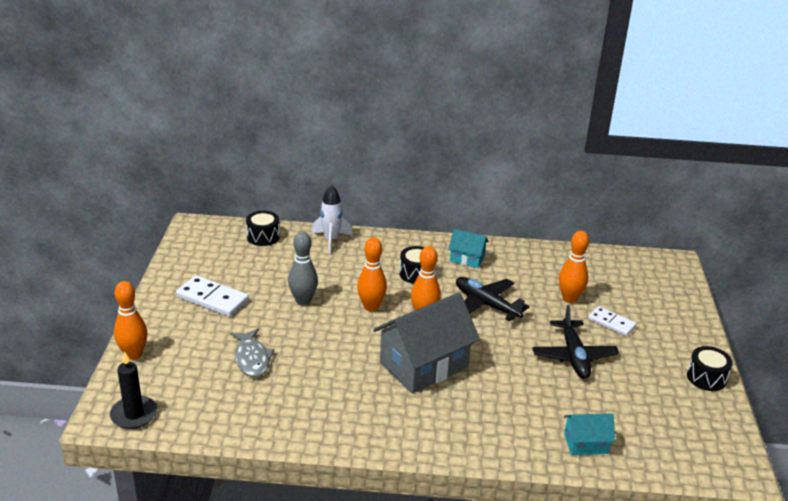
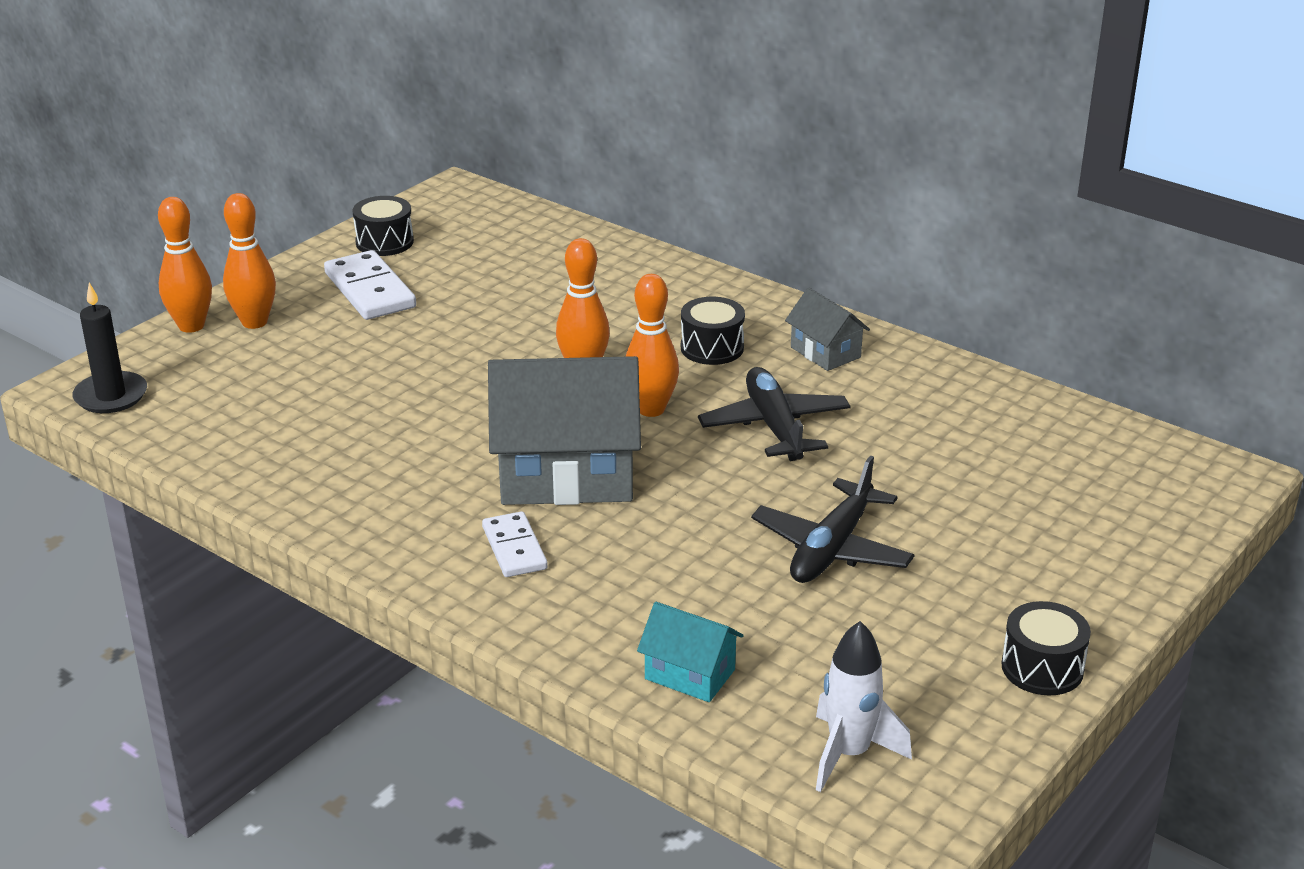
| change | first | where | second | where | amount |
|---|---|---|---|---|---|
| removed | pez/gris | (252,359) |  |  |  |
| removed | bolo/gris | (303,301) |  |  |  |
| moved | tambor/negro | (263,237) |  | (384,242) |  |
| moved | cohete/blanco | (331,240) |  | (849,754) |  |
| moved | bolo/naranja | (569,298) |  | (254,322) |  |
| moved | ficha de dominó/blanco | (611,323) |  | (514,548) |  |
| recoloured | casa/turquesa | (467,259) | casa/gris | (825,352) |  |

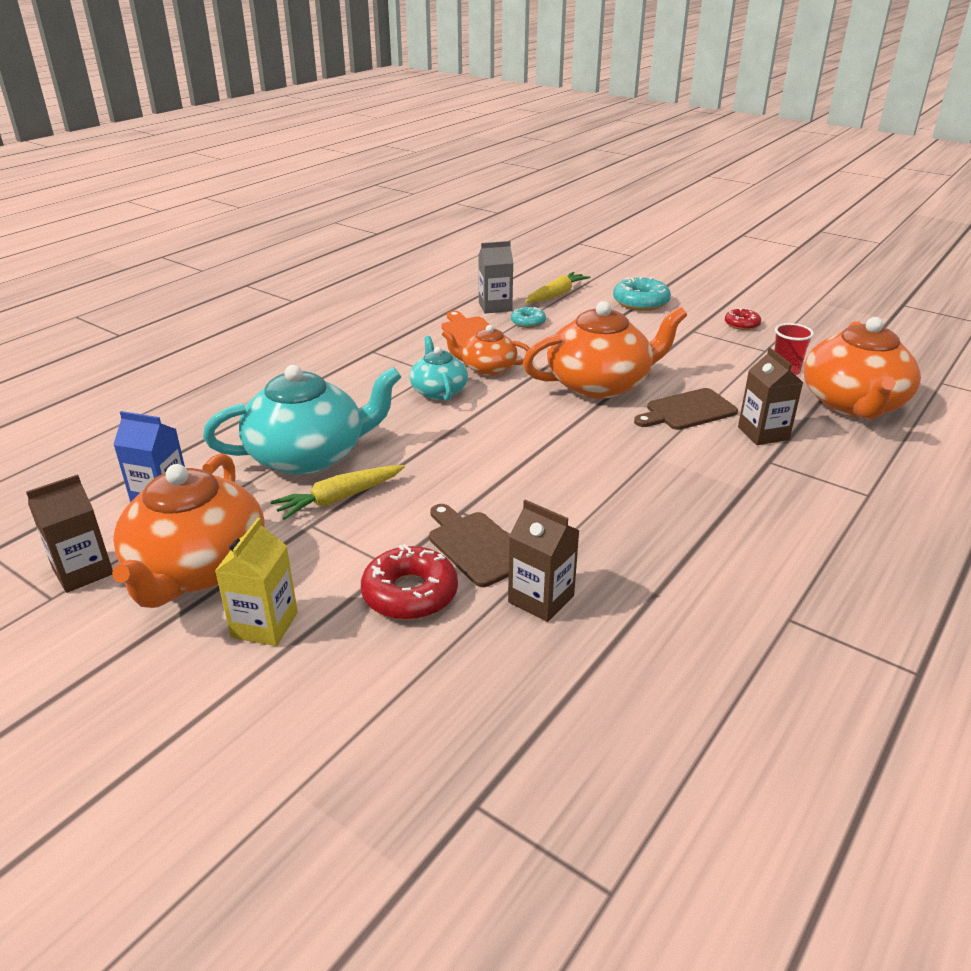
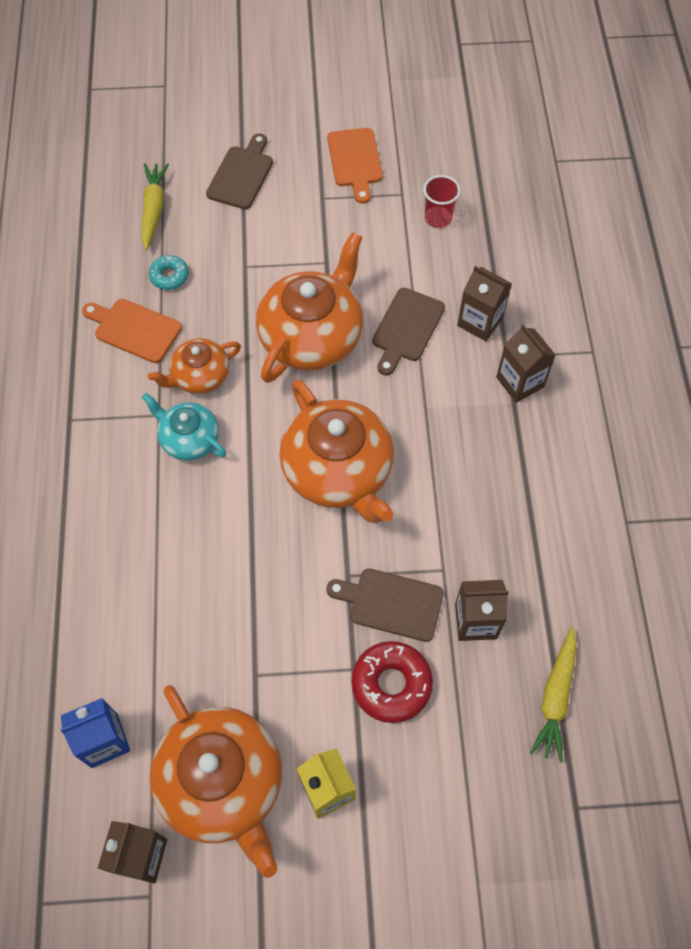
| change | first | where | second | where | amount |
|---|---|---|---|---|---|
| removed | tetera/turquesa | (309,455) |  |  |  |
| removed | cartón de leche/gris | (495,306) |  |  |  |
| added |  |  | cartón de leche/marrón | (520,382) |  |
| moved | zanahoria/amarillo | (339,499) |  | (555,697) |  |
| moved | tetera/naranja | (853,404) |  | (339,471) |  |
| replaced | rosquilla/turquesa | (640,302) | tabla de cortar/marrón | (242,175) |  |
| replaced | rosquilla/rojo | (741,324) | tabla de cortar/naranja | (355,161) |  |

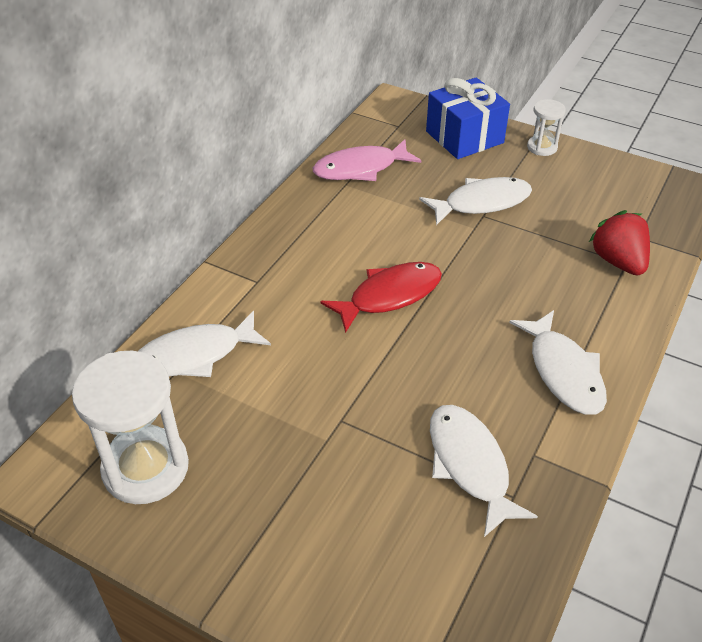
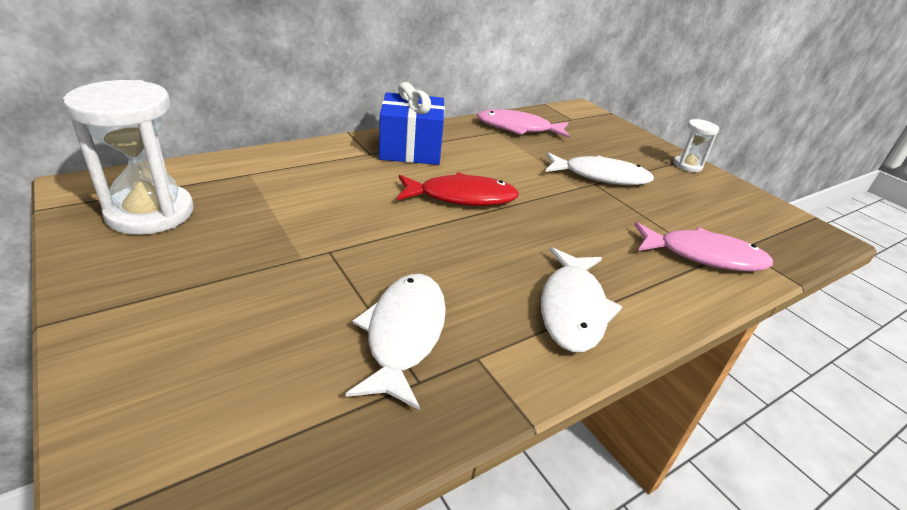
| change | first | where | second | where | amount |
|---|---|---|---|---|---|
| removed | pez/blanco | (195,355) |  |  |  |
| moved | regalo/azul | (464,137) |  | (410,149) |  |
| replaced | fresa/rojo | (618,261) | pez/rosa | (704,256) |  |

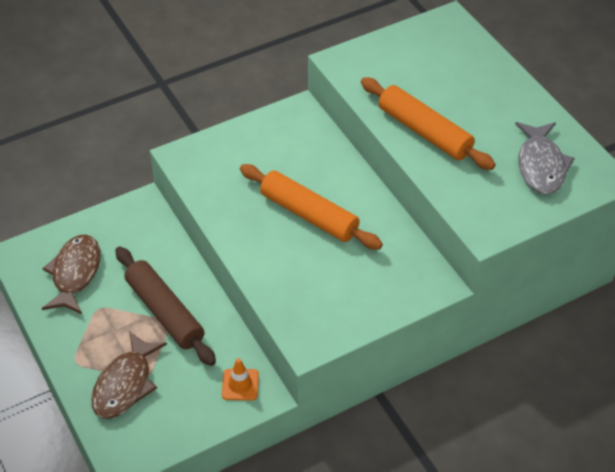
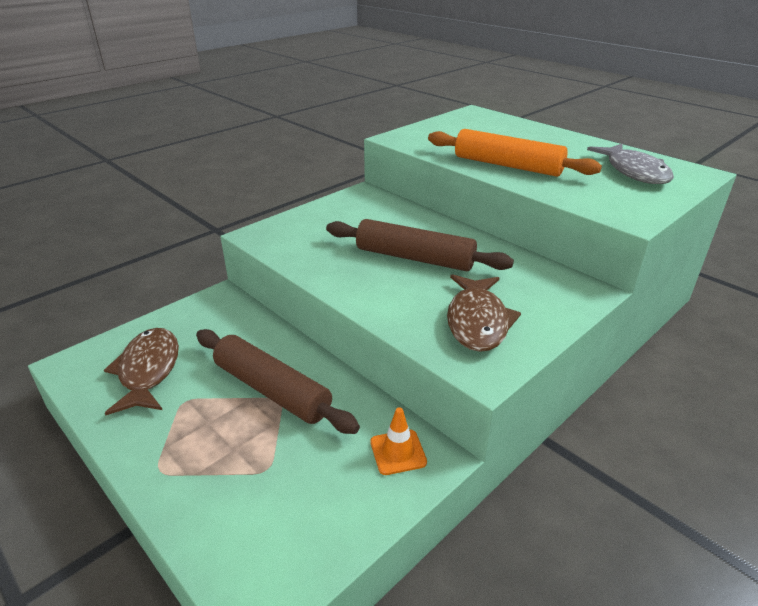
| change | first | where | second | where | amount |
|---|---|---|---|---|---|
| moved | pez/marrón | (125,384) |  | (477,321) |  |
| recoloured | rodillo/naranja | (309,215) | rodillo/marrón | (414,258) |  |

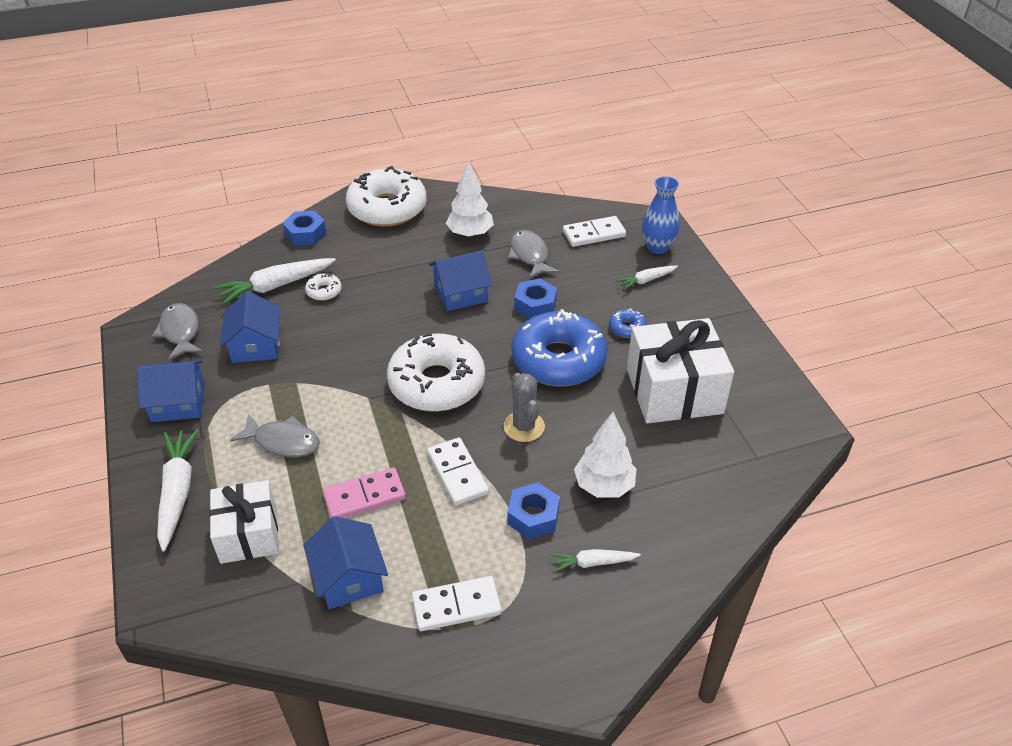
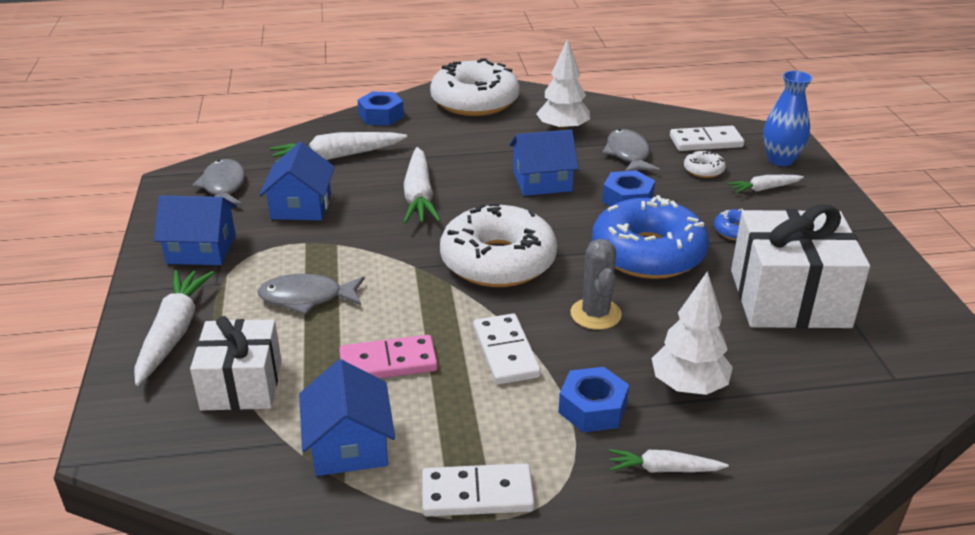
| change | first | where | second | where | amount |
|---|---|---|---|---|---|
| added |  |  | zanahoria/blanco | (419,196) |  |
| moved | rosquilla/blanco | (324,291) |  | (703,170) |  |
| turned | pez/gris | (283,442) |  | (307,298) | 150 degrees clockwise |

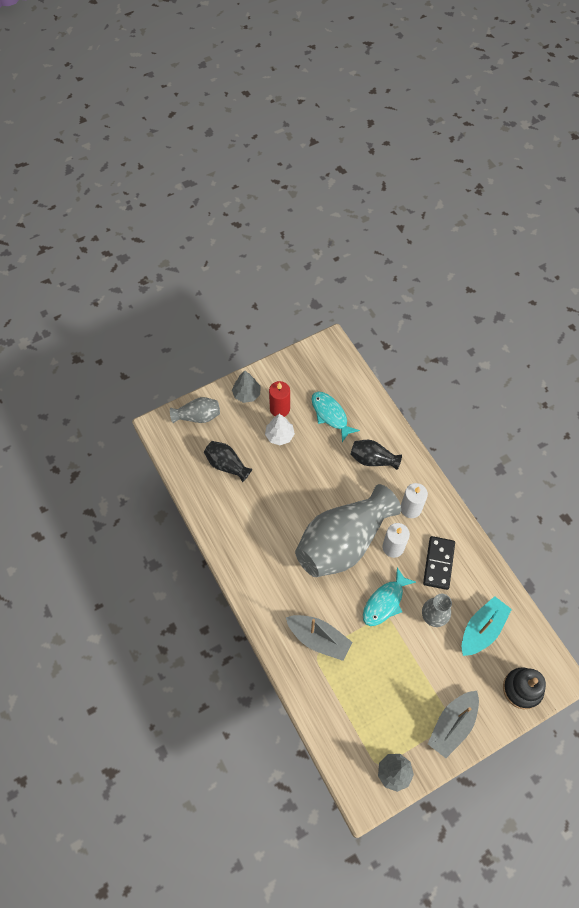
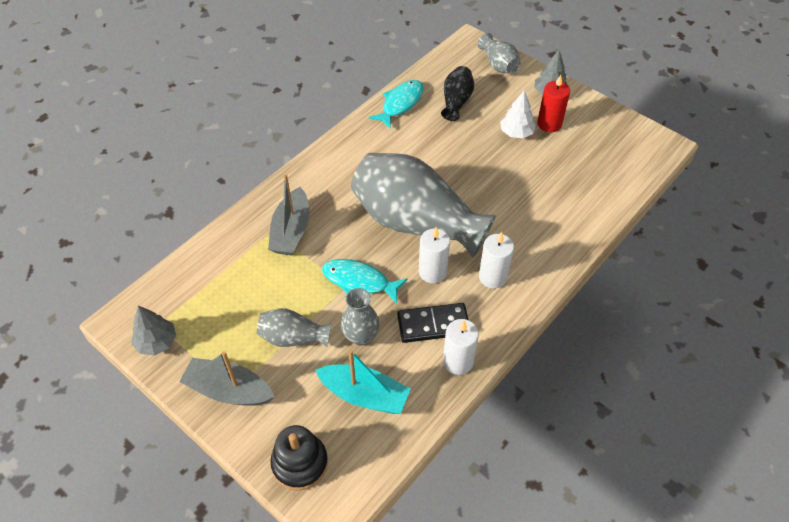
| change | first | where | second | where | amount |
|---|---|---|---|---|---|
| removed | florero/negro | (373,459) |  |  |  |
| added |  |  | florero/gris | (293,337) |  |
| added |  |  | vela/blanco | (458,361) |  |
| moved | pez/turquesa | (330,415) |  | (400,103) |  |

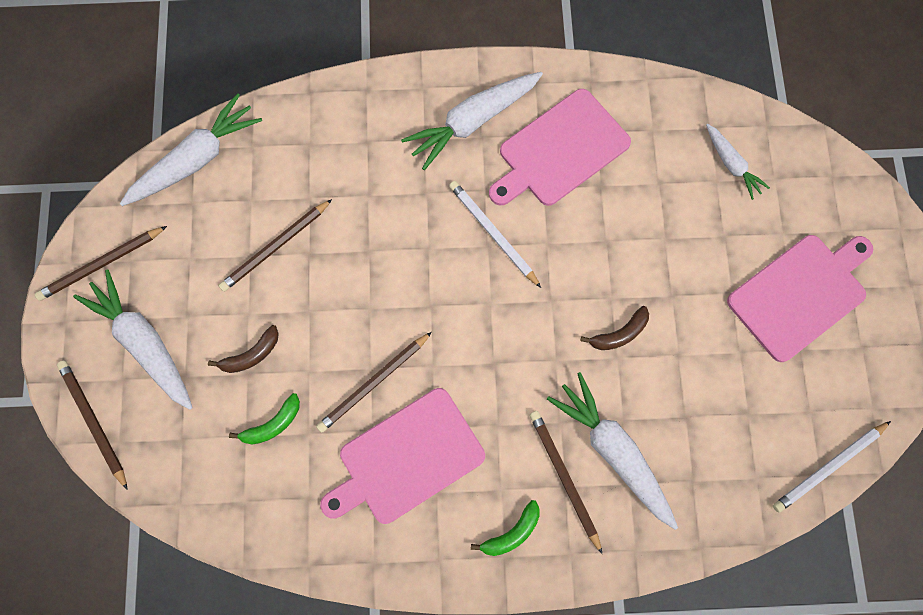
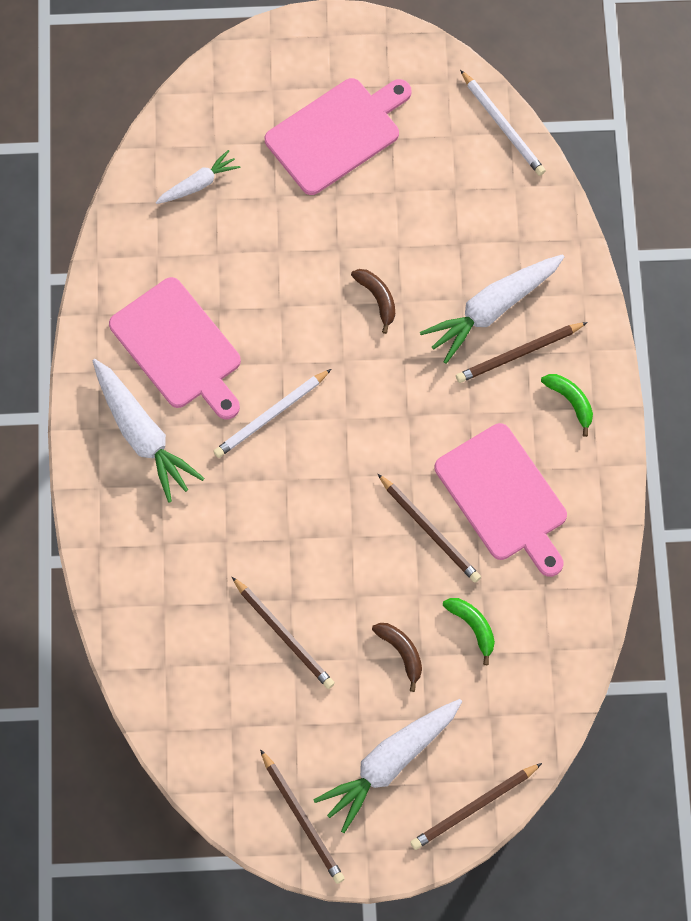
| change | first | where | second | where | amount |
|---|---|---|---|---|---|
| removed | zanahoria/blanco | (196,159) |  |  |  |
| turned | tabla de cortar/rosa | (800,294) |  | (337,133) | 90 degrees clockwise |

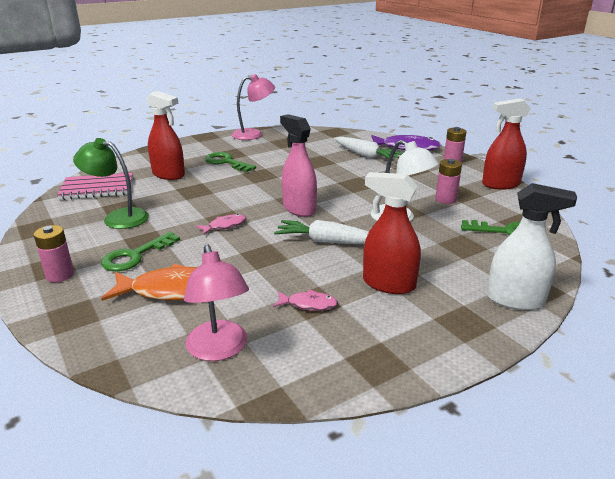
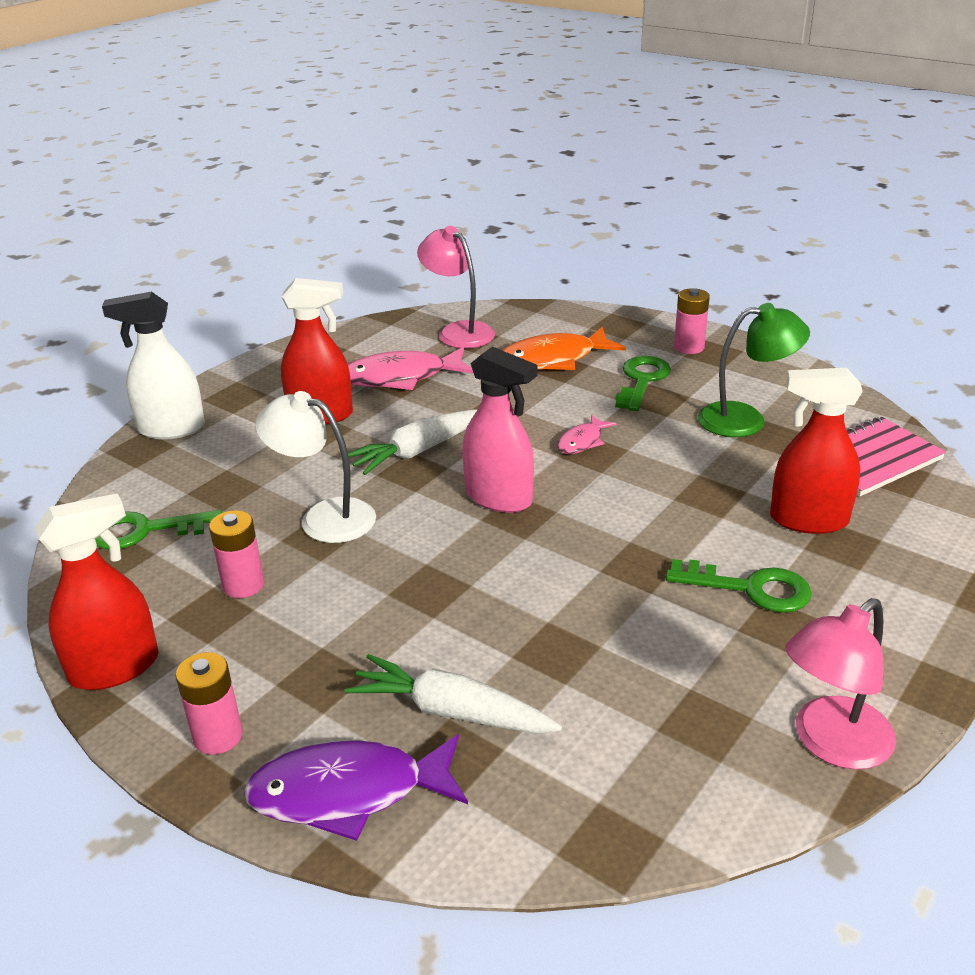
| change | first | where | second | where | amount |
|---|---|---|---|---|---|
| turned | zanahoria/blanco | (328,242) |  | (419,451) | 150 degrees clockwise |
| resized | pez/rosa | (308,304) |  | (401,377) | x1.91 |

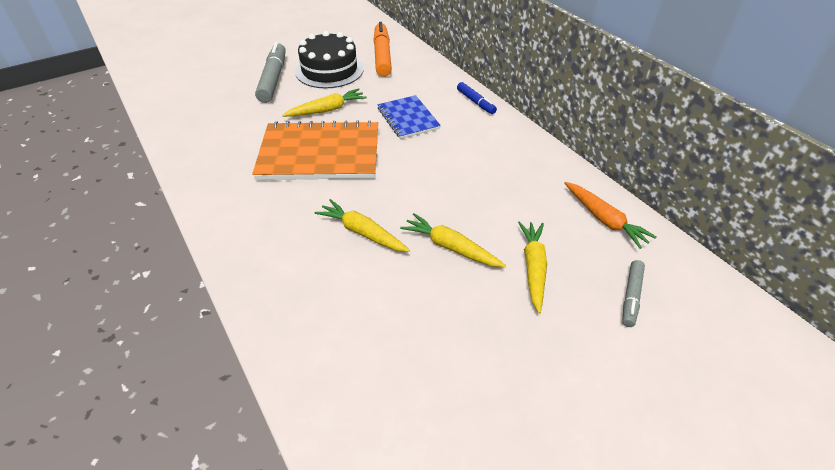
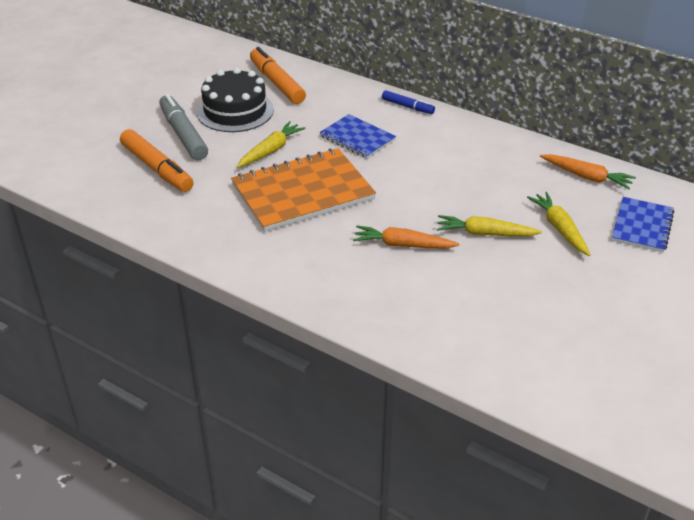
| change | first | where | second | where | amount |
|---|---|---|---|---|---|
| added |  |  | rotulador/naranja | (157,168) |  |
| replaced | rotulador/gris | (631,297) | cuaderno/azul | (642,226) |  |
| recoloured | zanahoria/amarillo | (362,232) | zanahoria/naranja | (403,245) |  |

